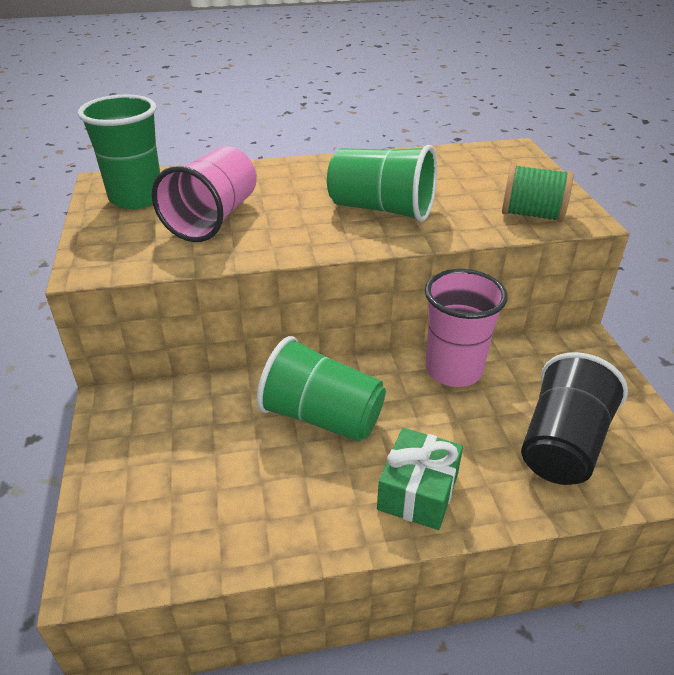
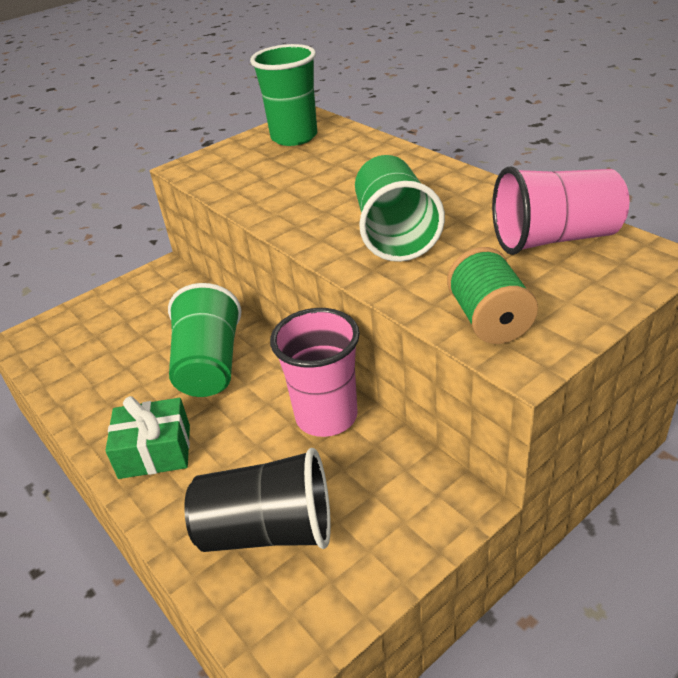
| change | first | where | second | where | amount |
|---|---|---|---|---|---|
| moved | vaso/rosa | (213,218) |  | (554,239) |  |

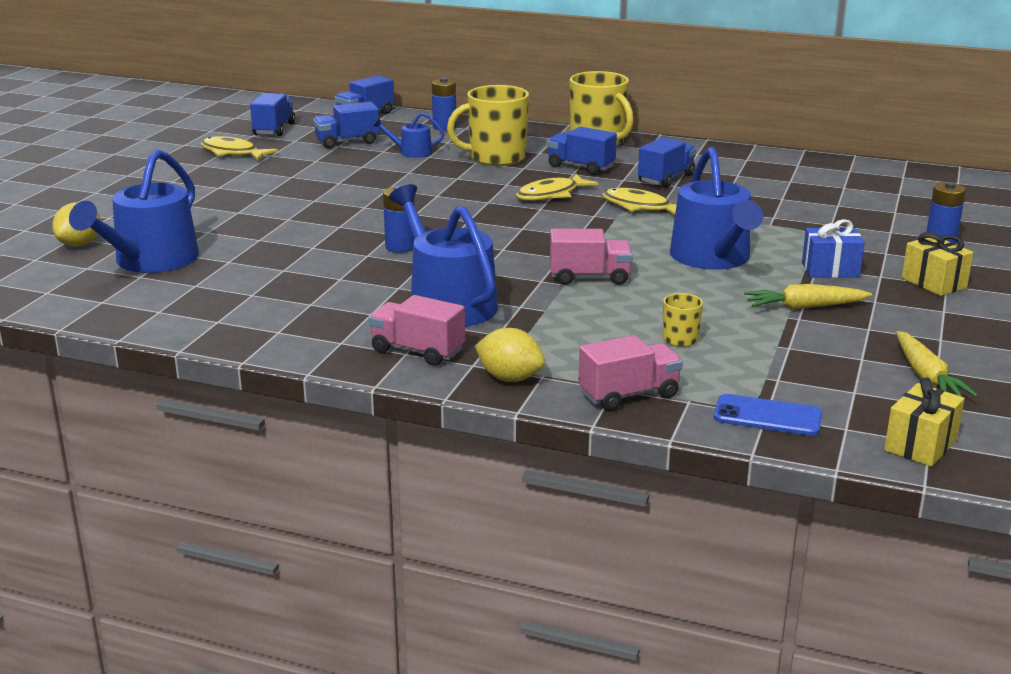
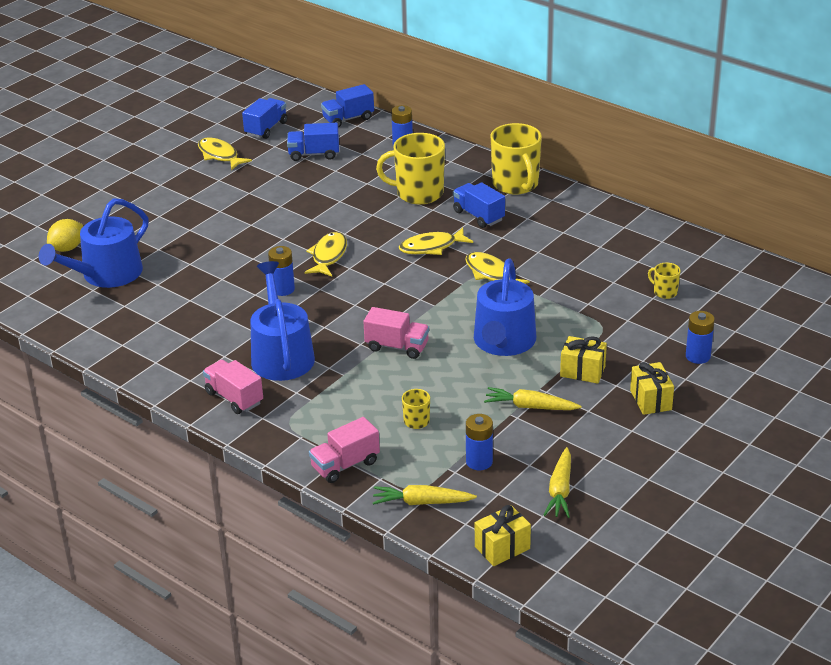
| change | first | where | second | where | amount |
|---|---|---|---|---|---|
| removed | regadera/azul | (411,152) |  |  |  |
| removed | limón/amarillo | (509,378) |  |  |  |
| removed | camión/azul | (666,178) |  |  |  |
| added |  |  | pez/amarillo | (328,256) |  |
| added |  |  | pila/azul | (479,462) |  |
| added |  |  | taza/amarillo | (664,292) |  |
| replaced | móvil/azul | (767,416) | zanahoria/amarillo | (422,502) |  |
| recoloured | regalo/azul | (830,270) | regalo/amarillo | (582,371) |  |
| turned | camión/rosa | (629,395) |  | (345,465) | 150 degrees clockwise |

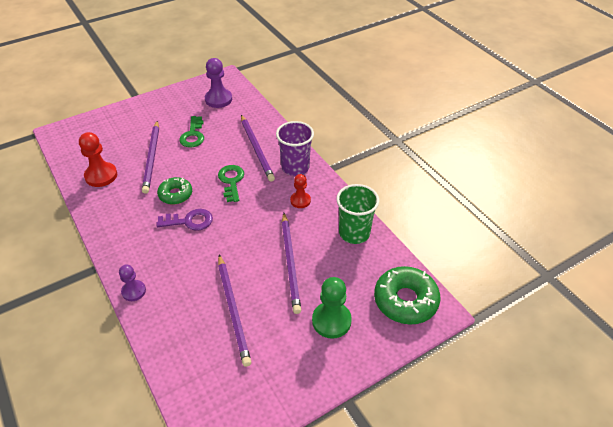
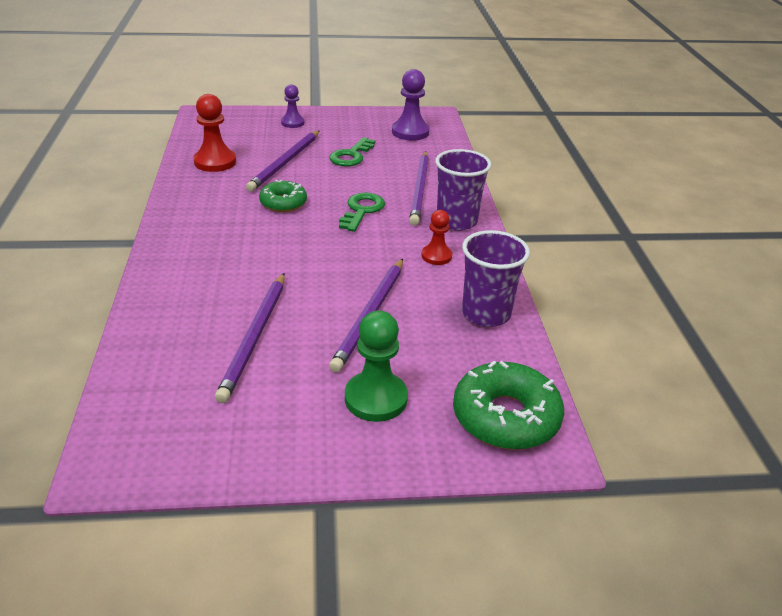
| change | first | where | second | where | amount |
|---|---|---|---|---|---|
| removed | llave/morado | (189,221) |  |  |  |
| moved | peón/morado | (134,291) |  | (292,123) |  |
| recoloured | vaso/verde | (354,233) | vaso/morado | (486,314) |  |

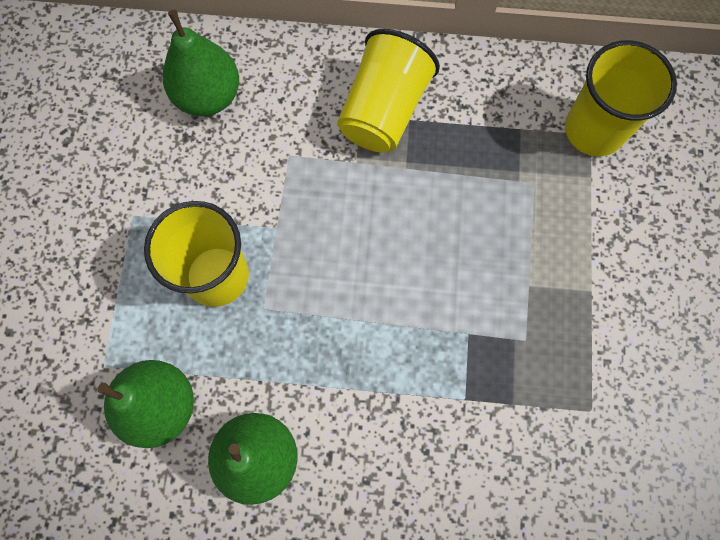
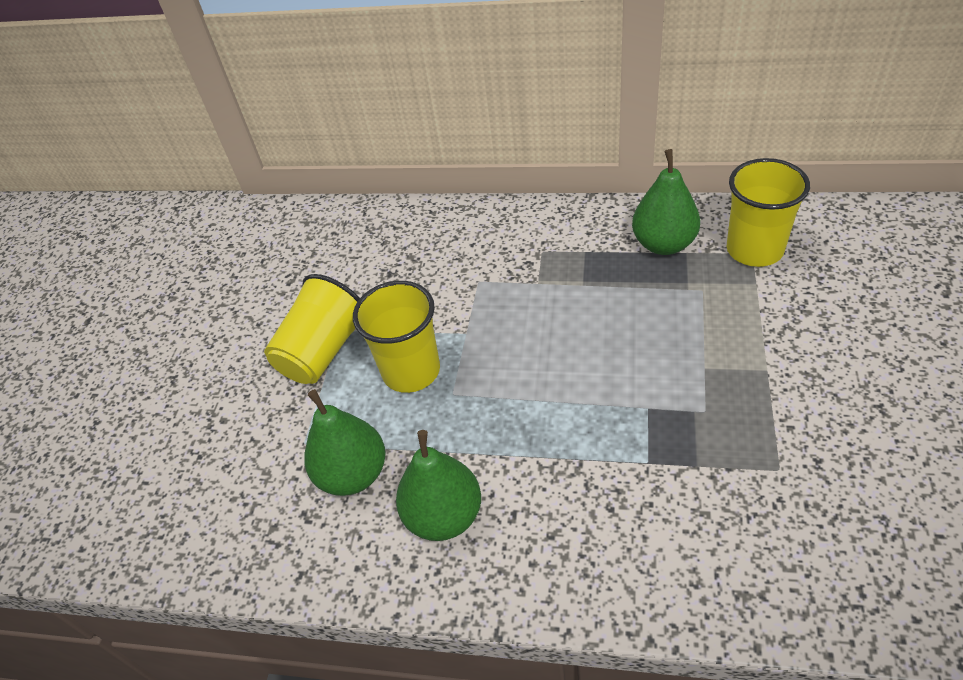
| change | first | where | second | where | amount |
|---|---|---|---|---|---|
| moved | pera/verde | (208,96) |  | (664,244) |  |
| moved | vaso/amarillo | (384,111) |  | (323,351) |  |

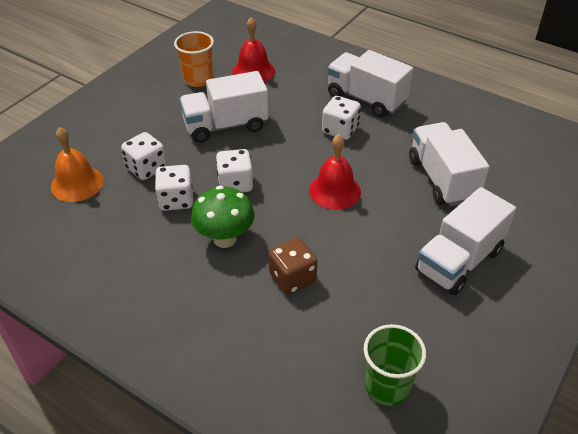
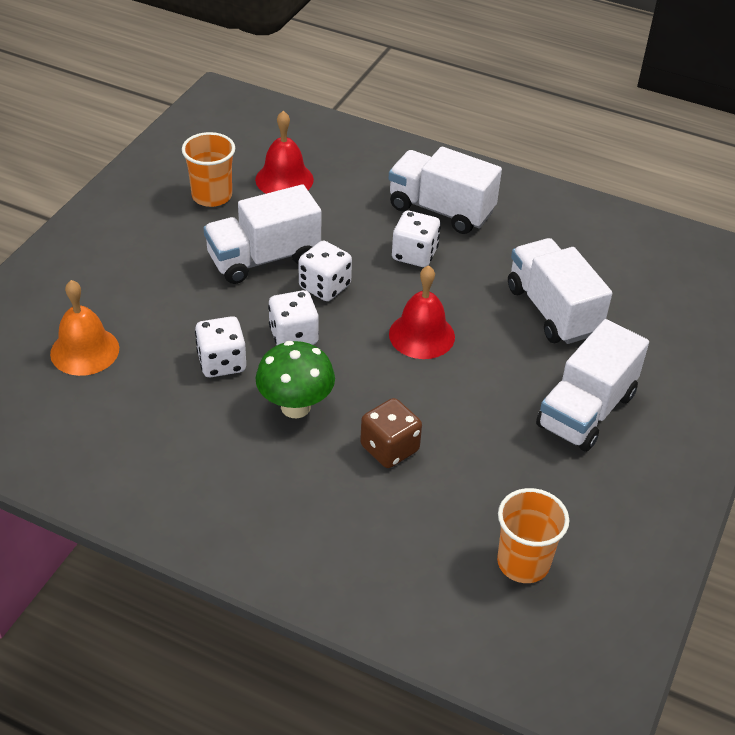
| change | first | where | second | where | amount |
|---|---|---|---|---|---|
| moved | dado/blanco | (146,168) |  | (324,286) |  |
| recoloured | vaso/verde | (387,386) | vaso/naranja | (523,563) |  |

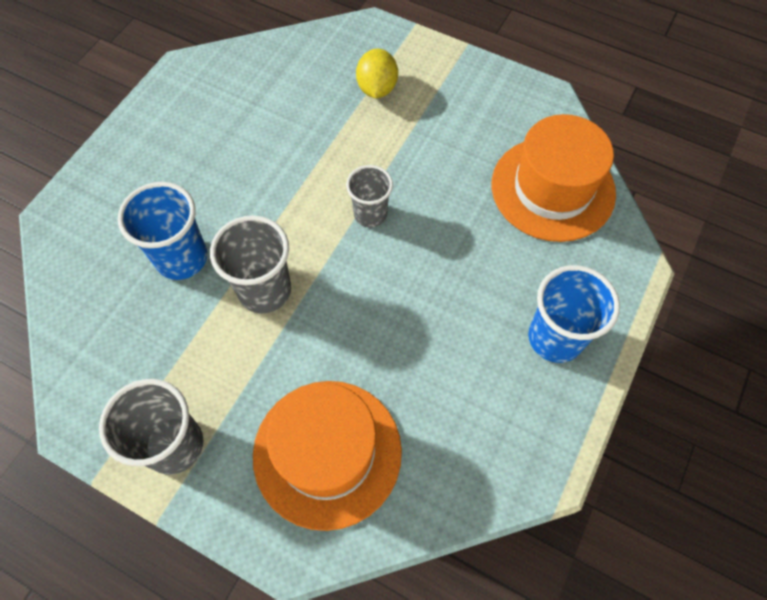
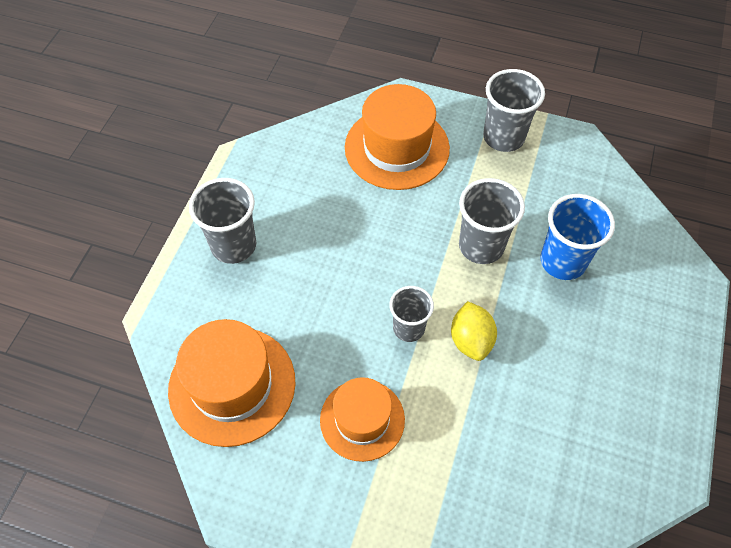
| change | first | where | second | where | amount |
|---|---|---|---|---|---|
| added |  |  | sombrero/naranja | (362,419) |  |
| moved | limón/amarillo | (377,88) |  | (471,340) |  |
| recoloured | vaso/azul | (555,338) | vaso/gris | (233,245) |  |

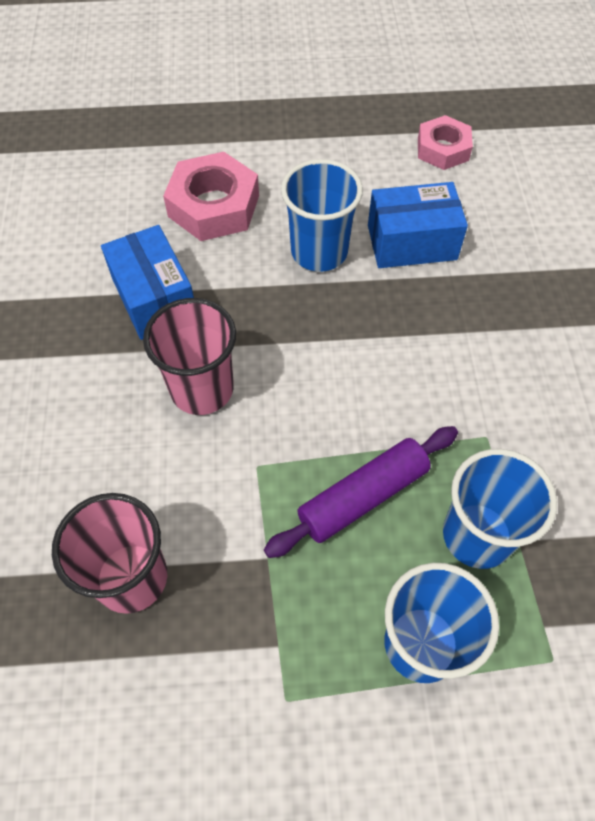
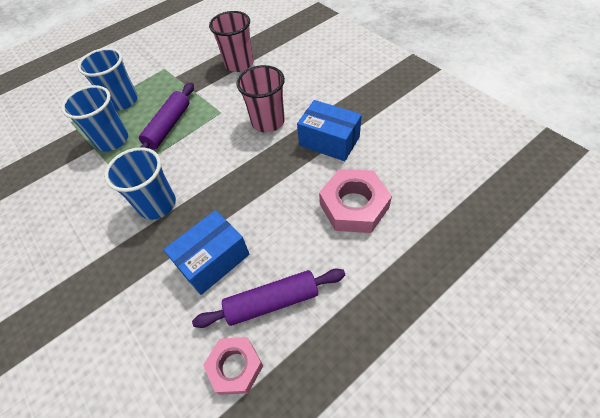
| change | first | where | second | where | amount |
|---|---|---|---|---|---|
| added |  |  | rodillo/morado | (272,301) |  |
| moved | vaso/azul | (319,252) |  | (157,204) |  |

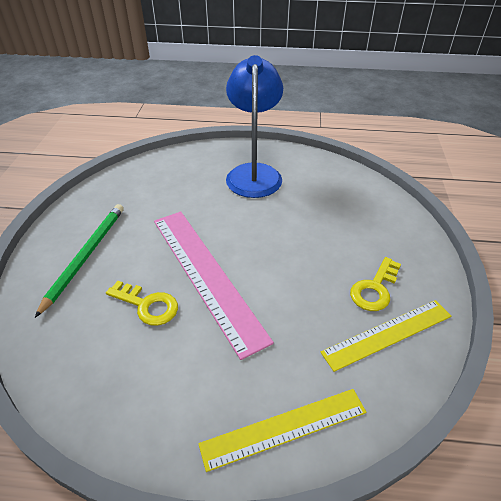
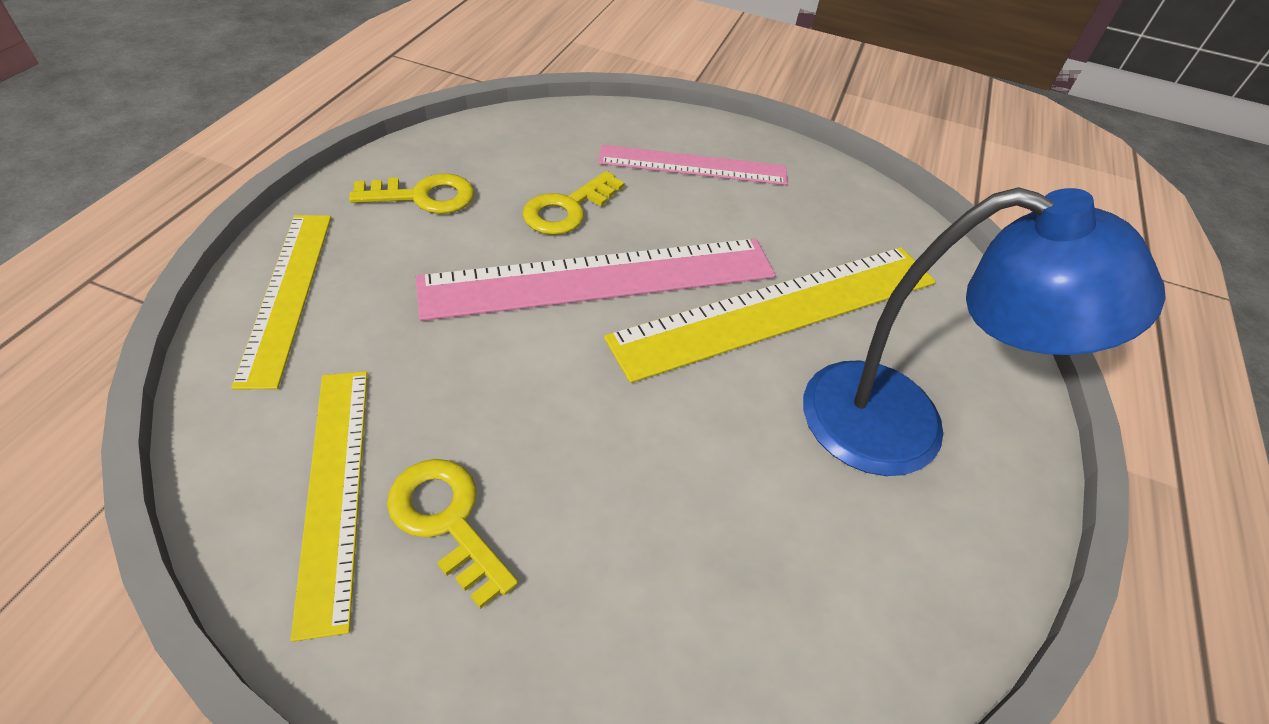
| change | first | where | second | where | amount |
|---|---|---|---|---|---|
| added |  |  | llave/amarillo | (423,196) |  |
| added |  |  | regla/amarillo | (778,309) |  |
| replaced | lápiz/verde | (86,256) | regla/rosa | (693,166) |  |

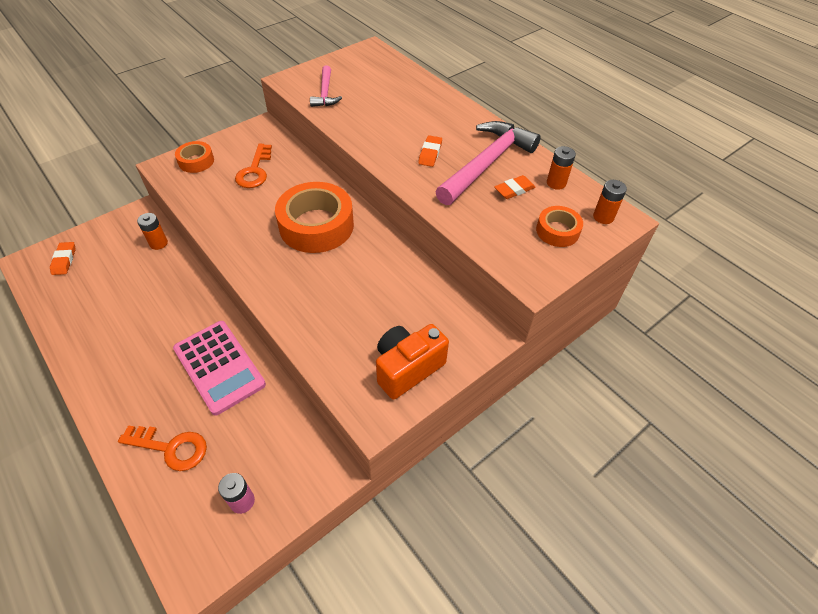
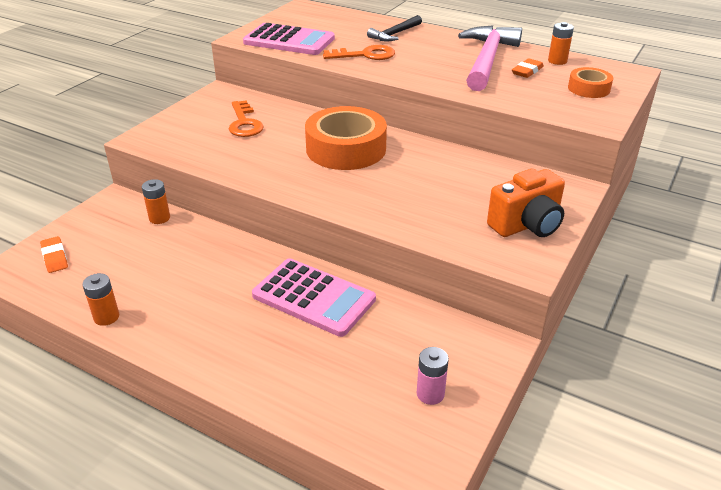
| change | first | where | second | where | amount |
|---|---|---|---|---|---|
| removed | cinta adhesiva/naranja | (196,161) |  |  |  |
| removed | goma de borrar/naranja | (430,153) |  |  |  |
| added |  |  | martillo/negro | (395,34) |  |
| moved | llave/naranja | (171,448) |  | (365,55) |  |
| moved | pila/naranja | (603,217) |  | (106,317) |  |
| replaced | martillo/rosa | (325,93) | calculadora/rosa | (289,41) |  |
| turned | cámara/naranja | (407,368) |  | (526,225) | 150 degrees counterclockwise |

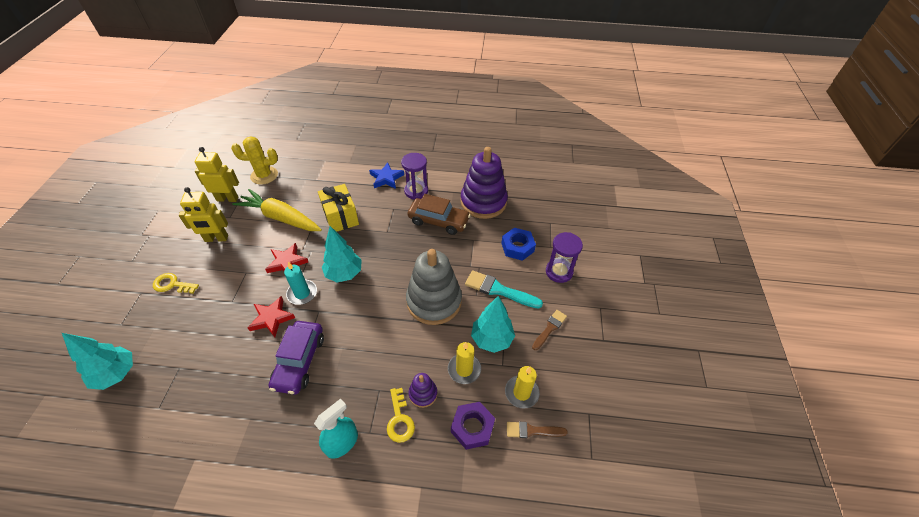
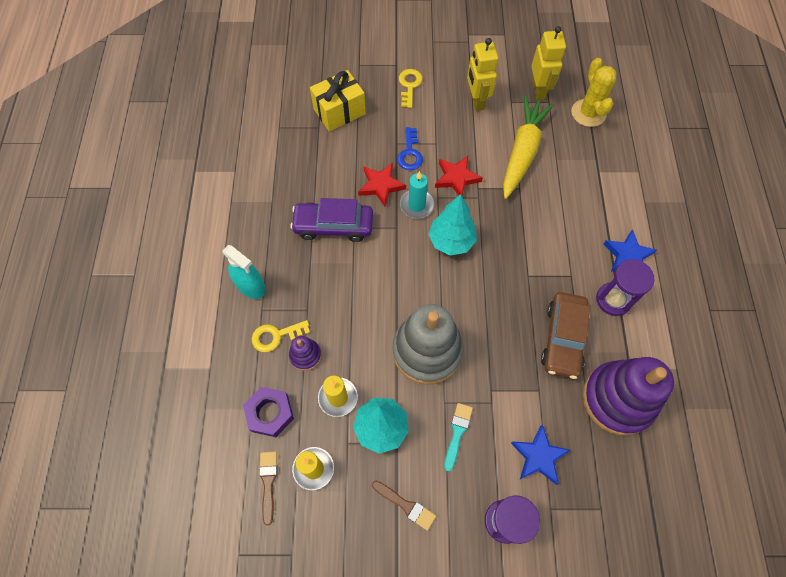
| change | first | where | second | where | amount |
|---|---|---|---|---|---|
| removed | árbol/turquesa | (116,374) |  |  |  |
| added |  |  | llave/azul | (410,153) |  |
| moved | regalo/amarillo | (341,217) |  | (339,111) |  |
| replaced | tuerca/azul | (517,247) | estrella/azul | (538,456) |  |
| resized | pincel/turquesa | (499,290) |  | (457,432) | x0.63 |

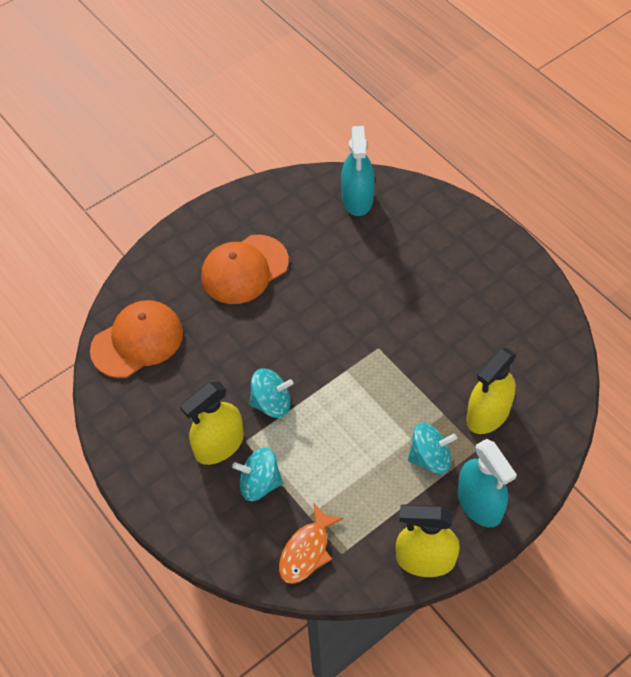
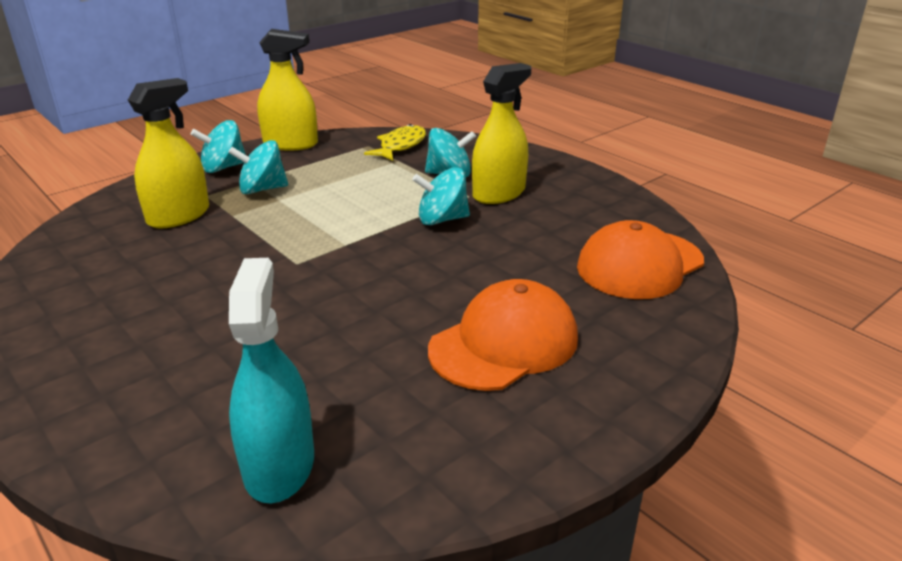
| change | first | where | second | where | amount |
|---|---|---|---|---|---|
| replaced | pulverizador/turquesa | (479,503) | peonza/turquesa | (223,167) |  |
| recoloured | pez/naranja | (306,551) | pez/amarillo | (400,146) |  |

